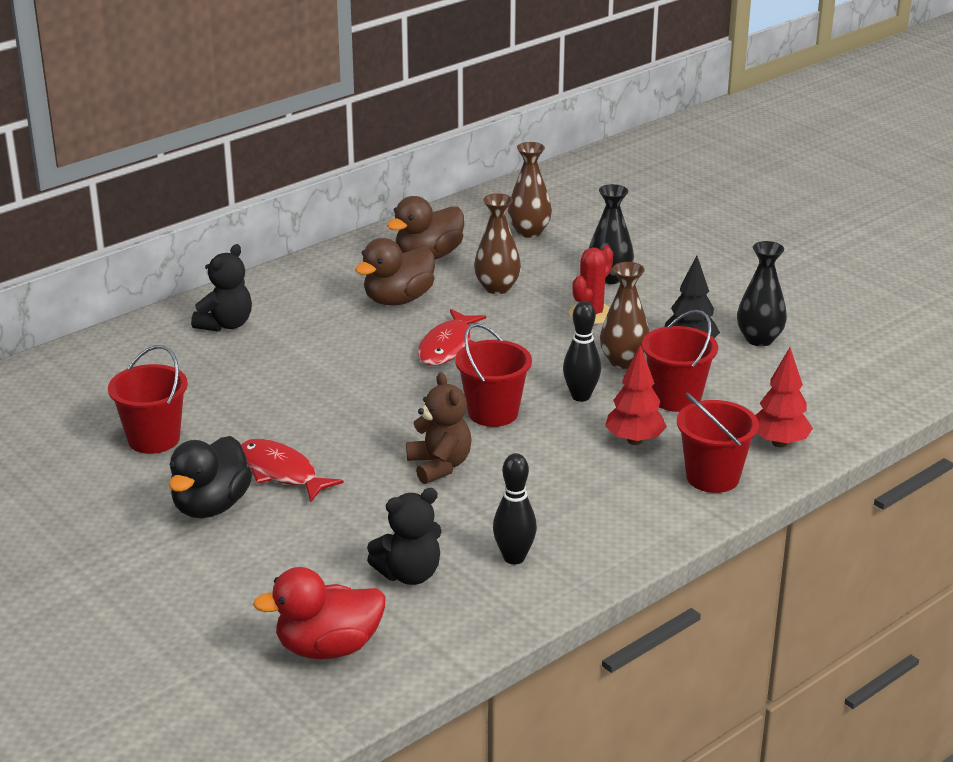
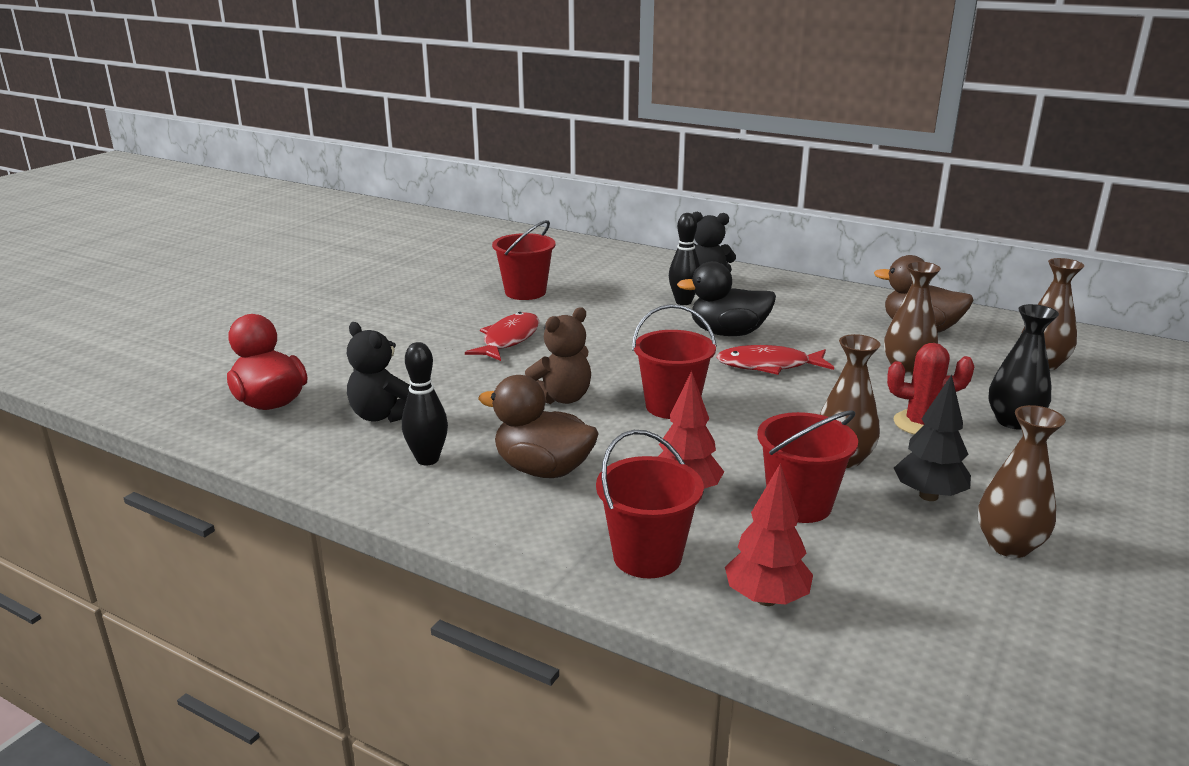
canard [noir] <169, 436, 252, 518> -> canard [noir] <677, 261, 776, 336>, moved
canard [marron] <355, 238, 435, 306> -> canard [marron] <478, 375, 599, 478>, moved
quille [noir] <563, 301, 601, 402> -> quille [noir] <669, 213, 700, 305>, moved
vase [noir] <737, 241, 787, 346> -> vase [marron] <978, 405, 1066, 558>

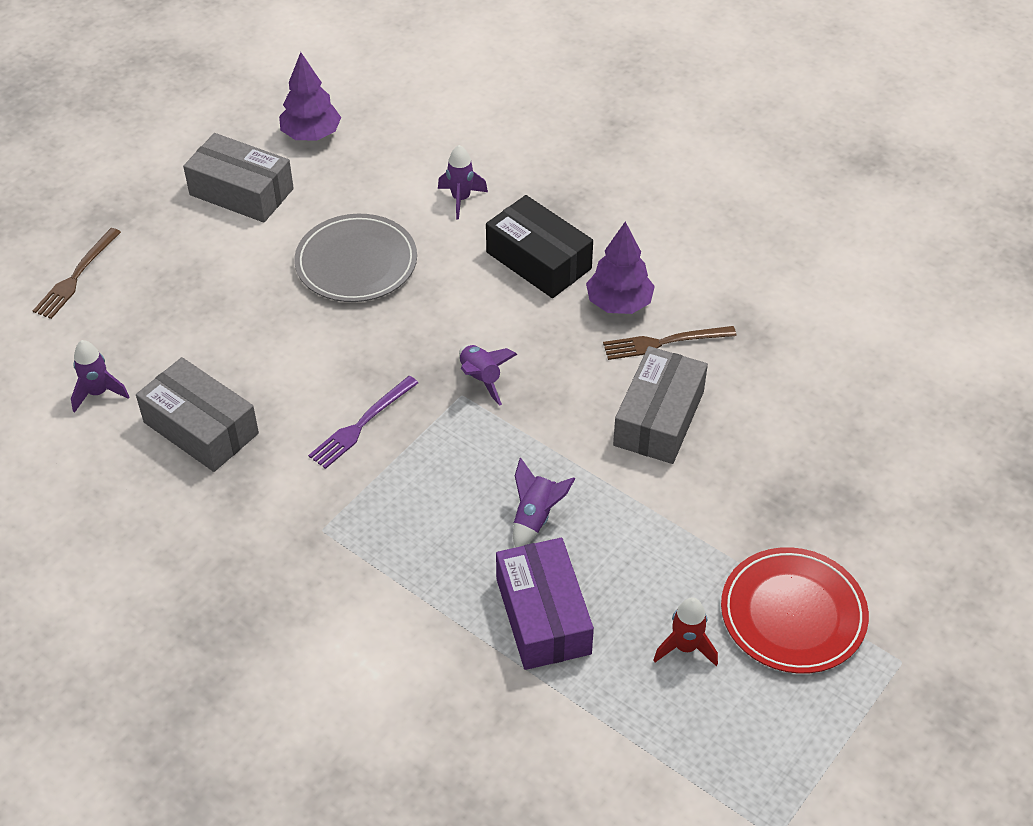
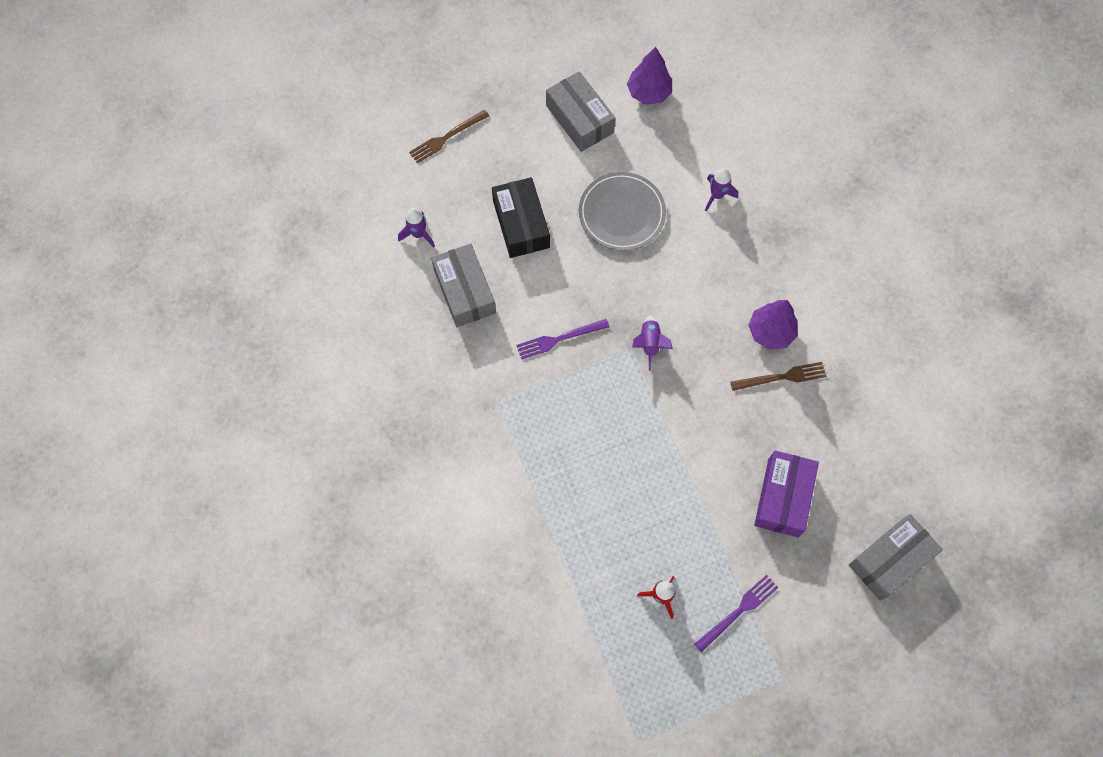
boîte [noir] <486, 195, 593, 298> -> boîte [noir] <492, 177, 550, 258>, moved
boîte [violet] <496, 538, 594, 670> -> boîte [violet] <754, 451, 819, 537>, moved
fusée [violet] <513, 458, 575, 548> -> none
fourchette [marron] <603, 326, 737, 360> -> fourchette [marron] <730, 362, 826, 391>, 150 degrees clockwise
boîte [gris] <613, 346, 708, 464> -> boîte [gris] <849, 514, 943, 601>, moved
assiette [rouge] <721, 547, 869, 674> -> fourchette [violet] <694, 575, 778, 652>

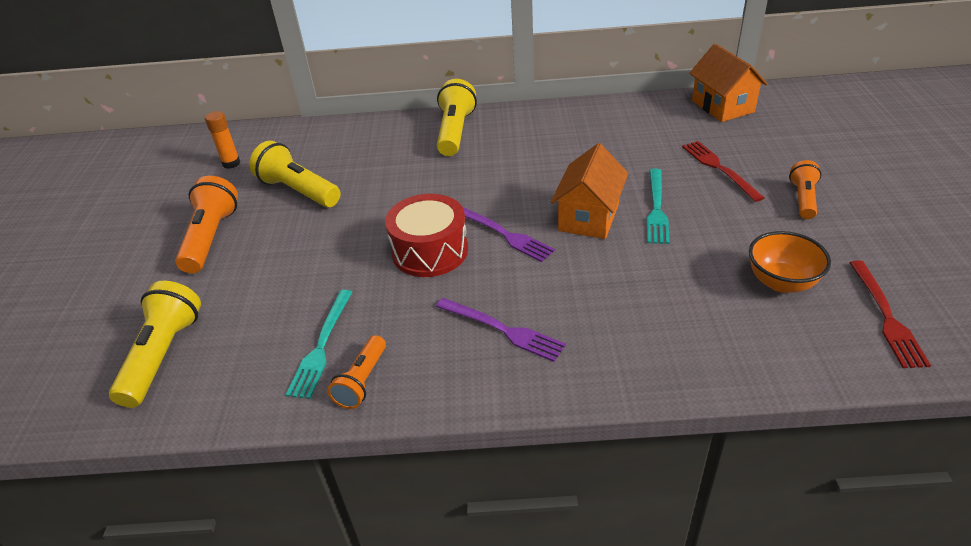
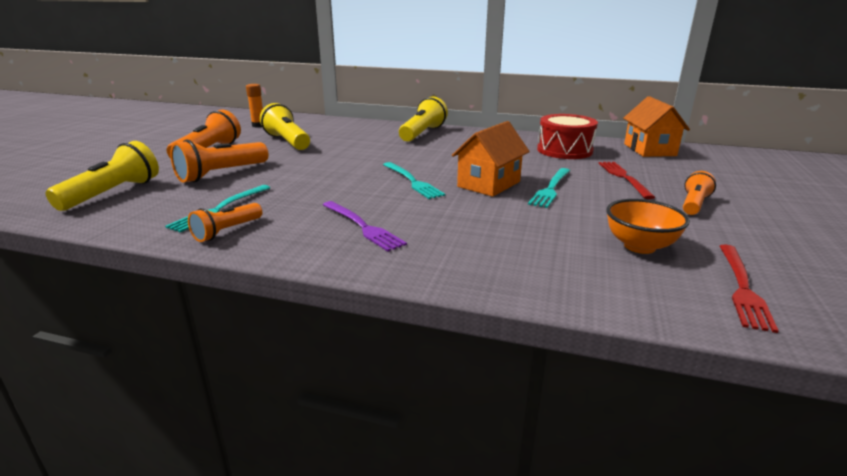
tambour [rouge] <385, 194, 468, 277> -> tambour [rouge] <537, 114, 598, 159>, moved
fourchette [violet] <463, 207, 555, 262> -> fourchette [turquoise] <383, 162, 445, 199>
none -> lampe de poche [orange] <170, 139, 268, 183>

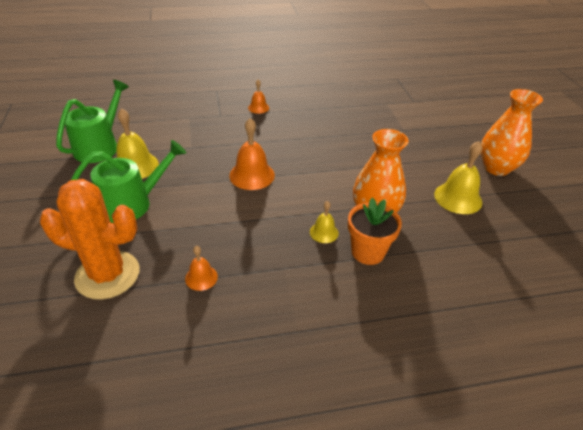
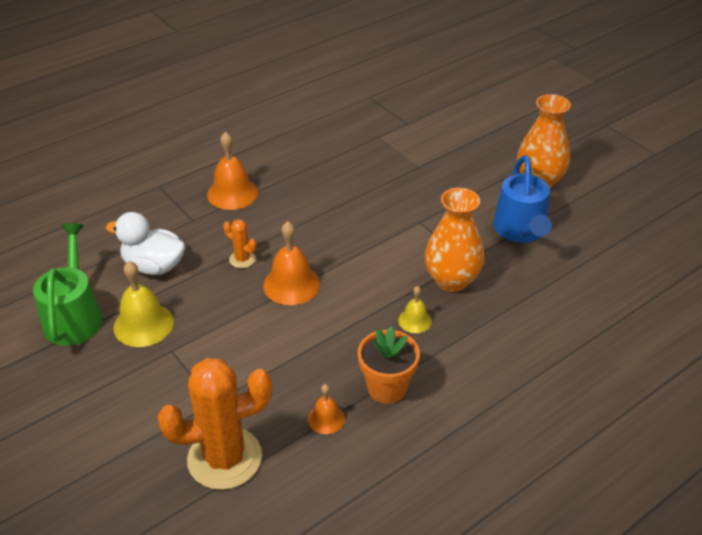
arrosoir [vert] <71, 140, 186, 223> -> none
cloche [orange] <248, 80, 269, 114> -> cloche [orange] <207, 132, 258, 210>, x1.77
pot de fleurs [orange] <348, 198, 402, 265> -> pot de fleurs [orange] <358, 326, 420, 404>, moved
cloche [jaune] <434, 141, 482, 214> -> arrosoir [bleu] <493, 155, 552, 243>
none -> canard [blanc] <106, 212, 186, 275>
none -> cactus [orange] <223, 219, 256, 268>

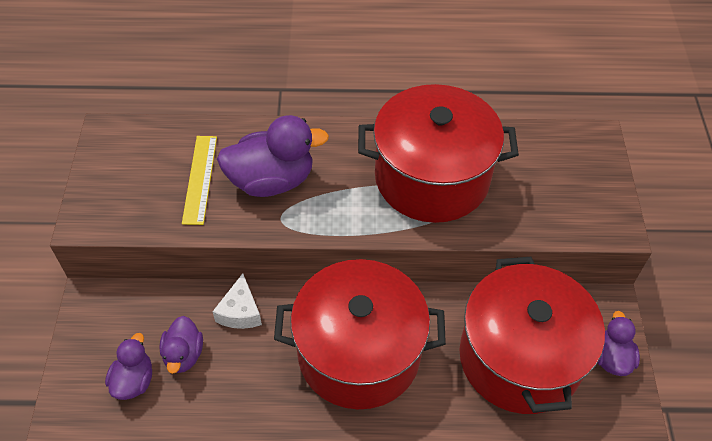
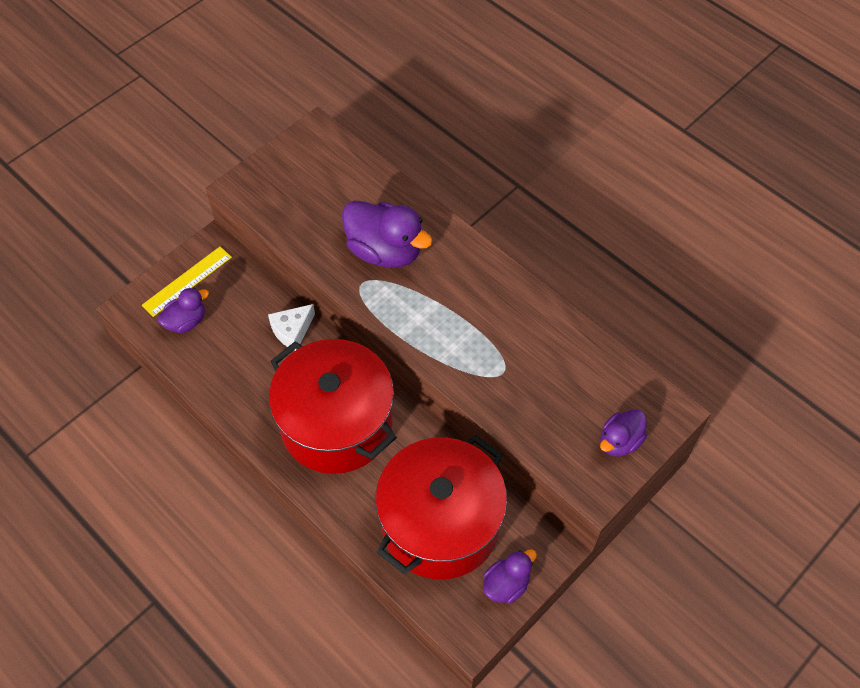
canard [violet] <159, 316, 203, 374> -> canard [violet] <600, 409, 647, 457>, moved
règle [jaune] <182, 136, 217, 225> -> règle [jaune] <142, 247, 232, 317>, moved
marmite [rouge] <358, 84, 519, 223> -> none

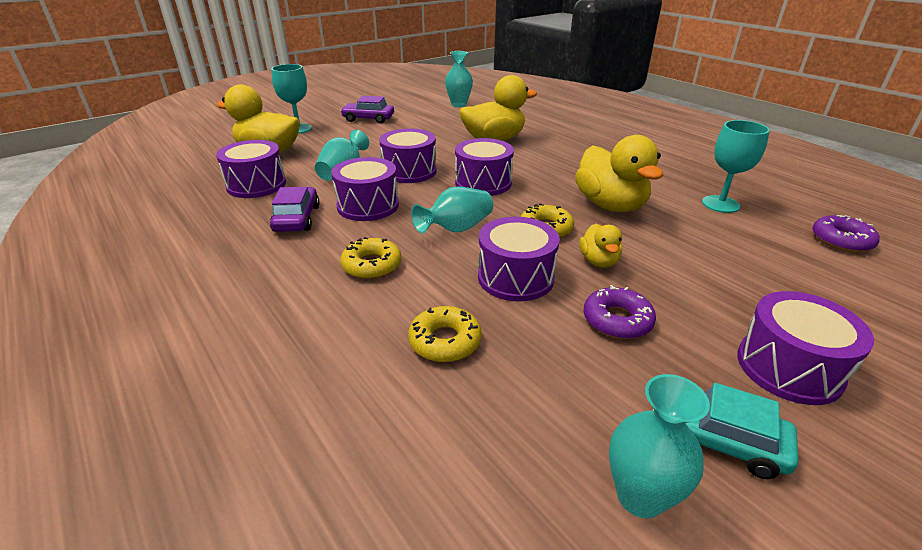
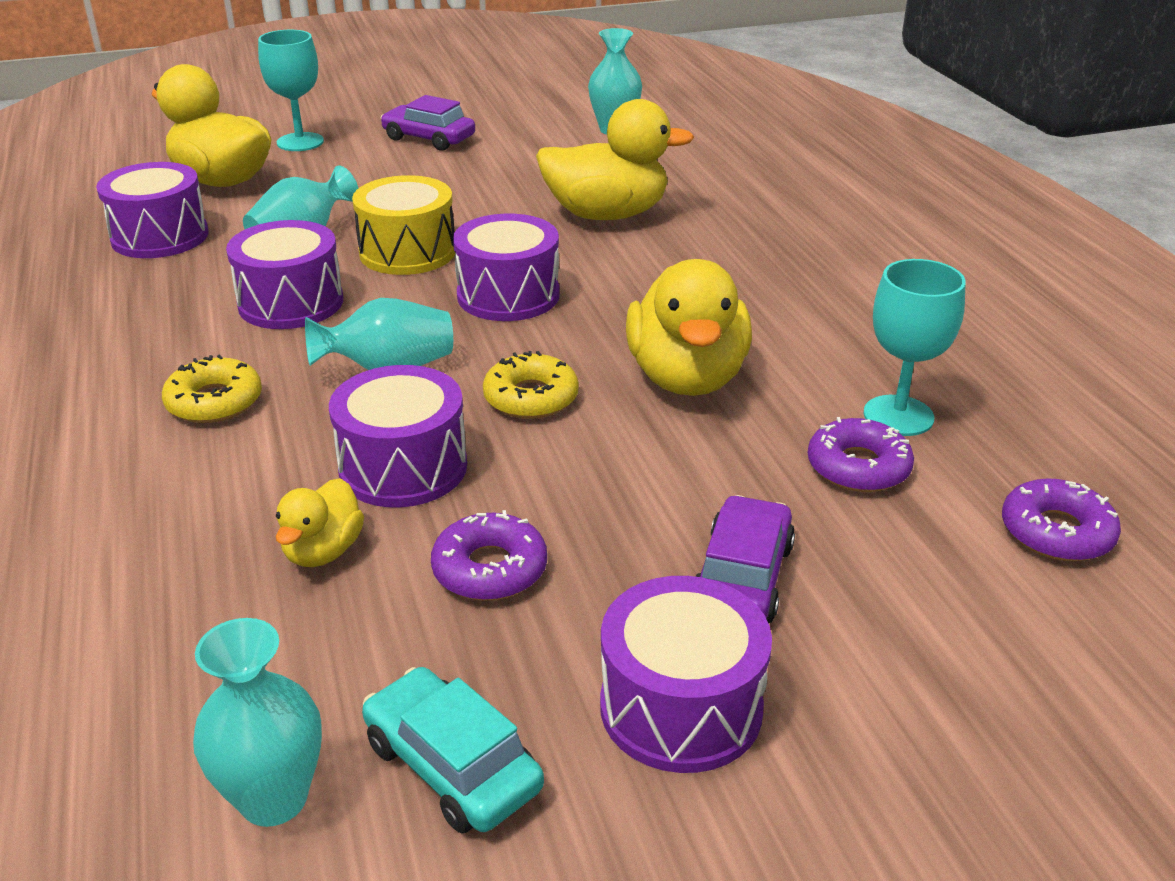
voiture [violet] <270, 187, 320, 232> -> voiture [violet] <695, 495, 795, 623>, moved
tambour [violet] <379, 128, 437, 183> -> tambour [jaune] <352, 175, 456, 275>
beignet [jaune] <408, 306, 482, 362> -> none
canard [jaune] <579, 224, 622, 268> -> canard [jaune] <275, 478, 364, 567>, moved
none -> beignet [violet] <808, 417, 914, 492>

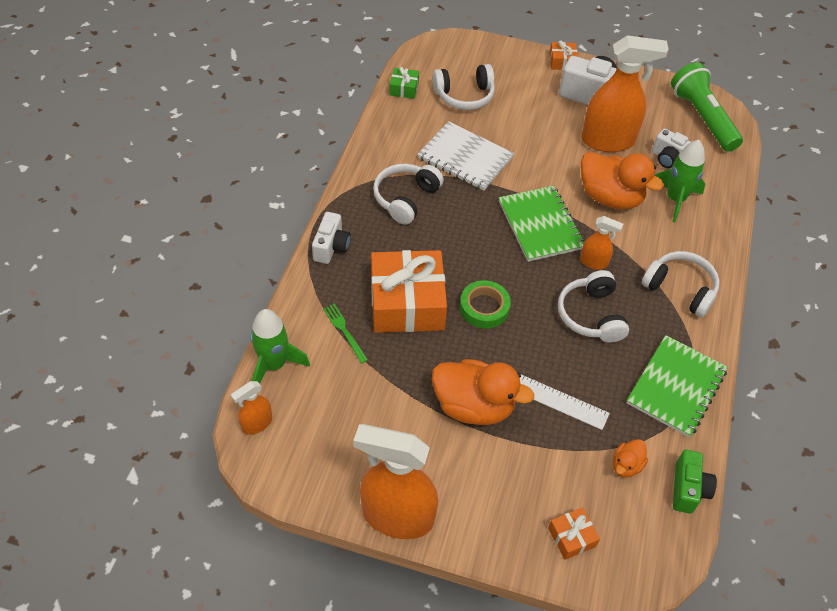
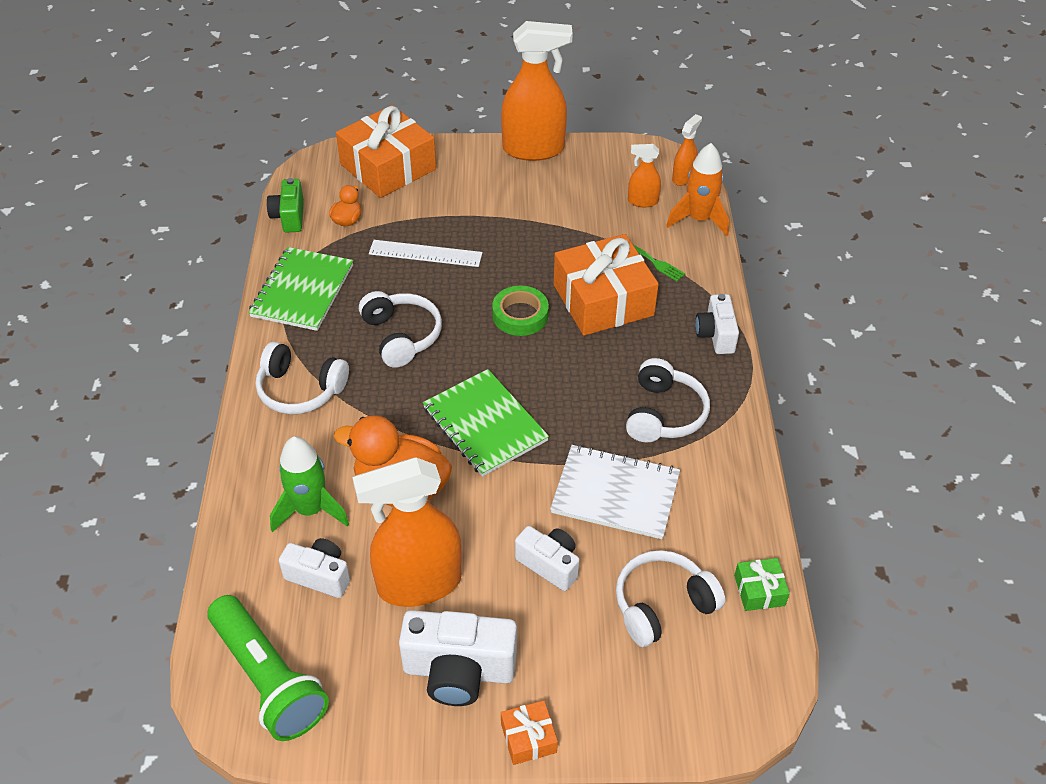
fusée [vert] <250, 309, 310, 384> -> fusée [orange] <666, 143, 729, 236>
canard [orange] <432, 359, 534, 425> -> none
cadeau [orange] <548, 508, 600, 560> -> cadeau [orange] <336, 105, 436, 198>, x2.28
vaporisateur [orange] <580, 216, 623, 270> -> vaporisateur [orange] <628, 144, 661, 207>, moved
none -> appareil photo [blanc] <515, 526, 580, 591>

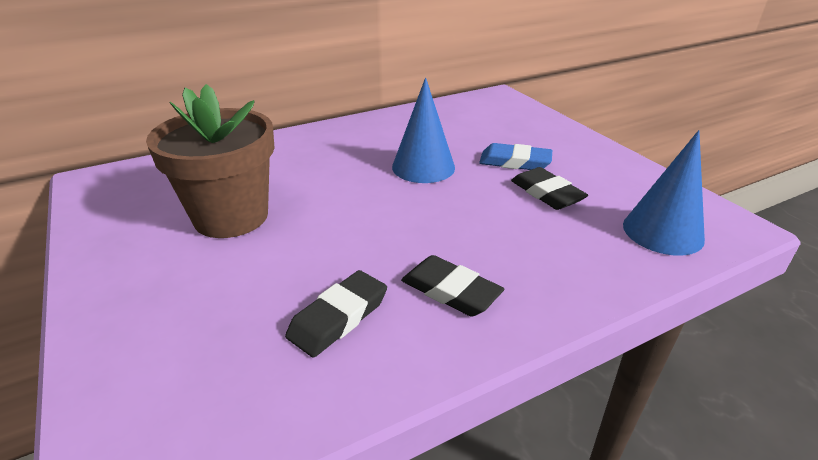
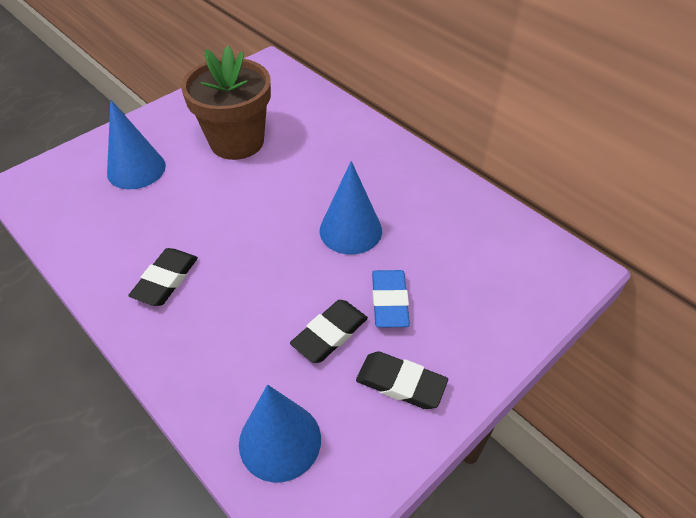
gomme [noir] <285, 270, 387, 358> -> gomme [noir] <356, 352, 448, 409>, moved
none -> cône [bleu] <107, 100, 166, 189>

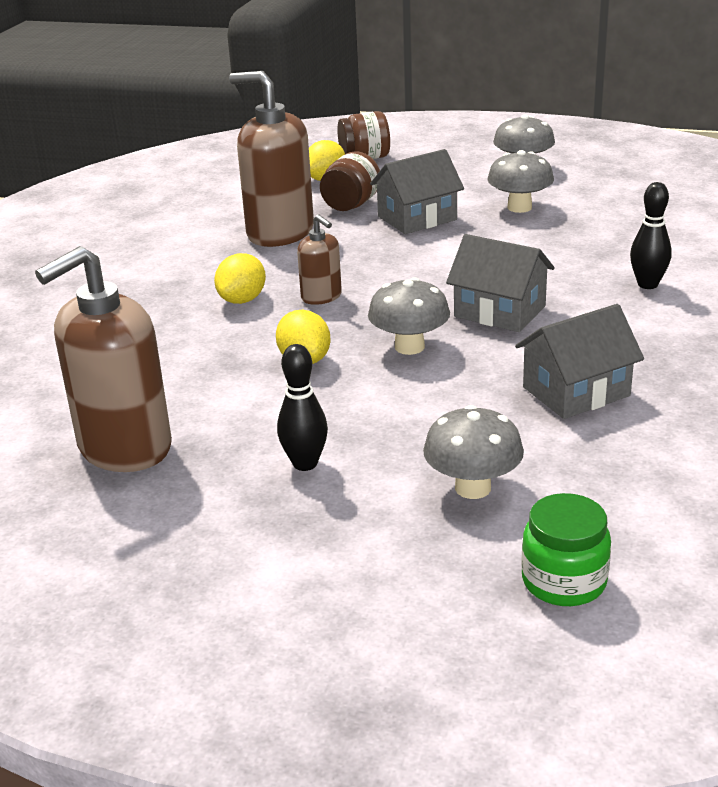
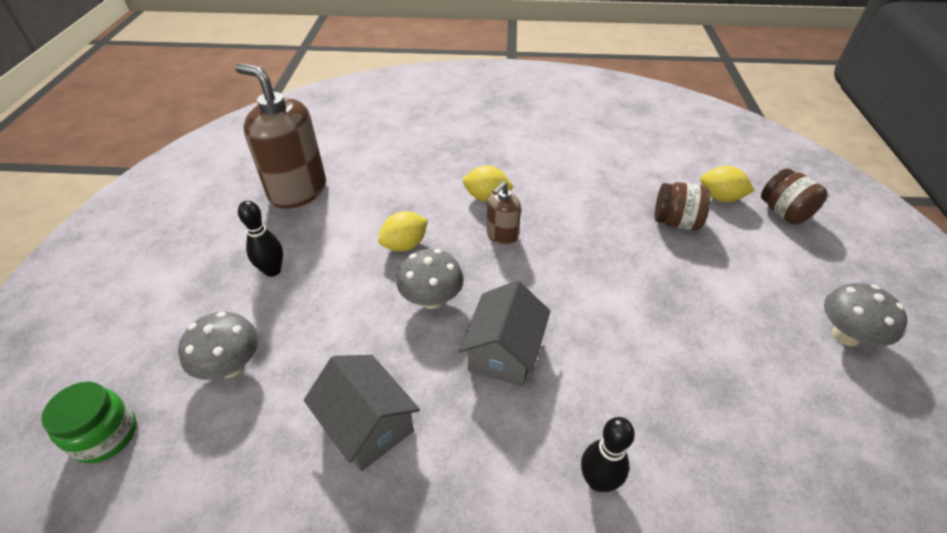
distributeur de savon [marron] <229, 71, 314, 247> -> none
maison [gris] <370, 149, 464, 234> -> none
champignon [gris] <487, 150, 554, 213> -> none

